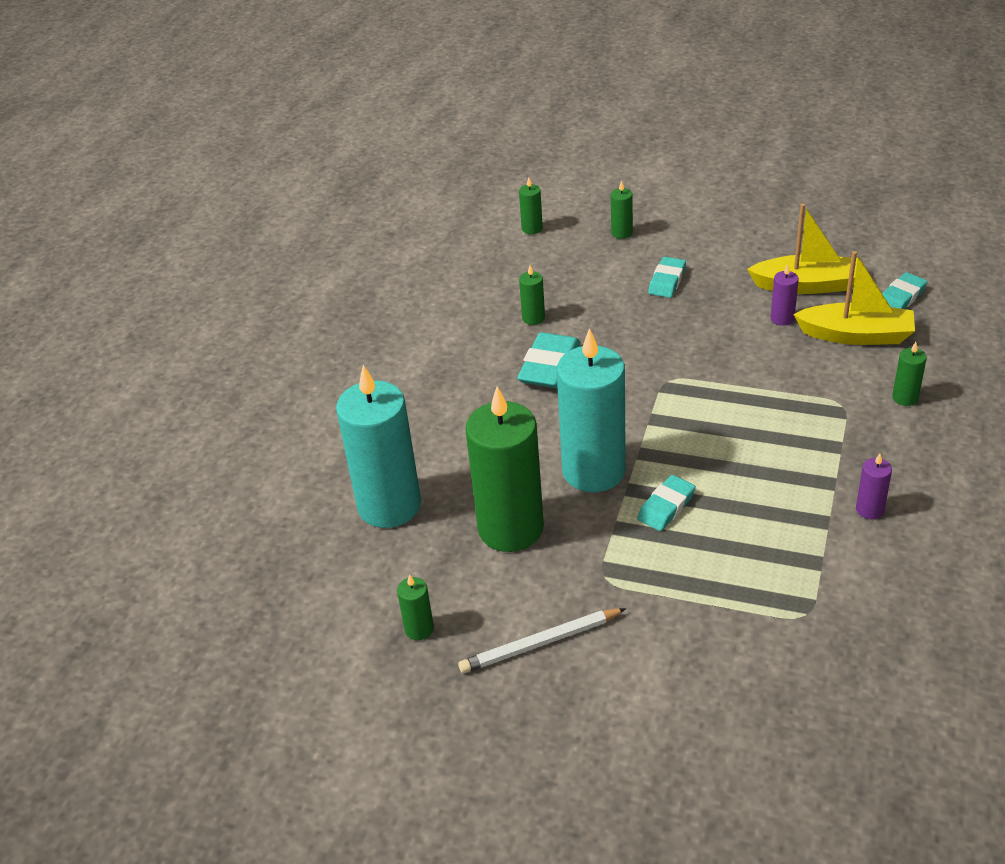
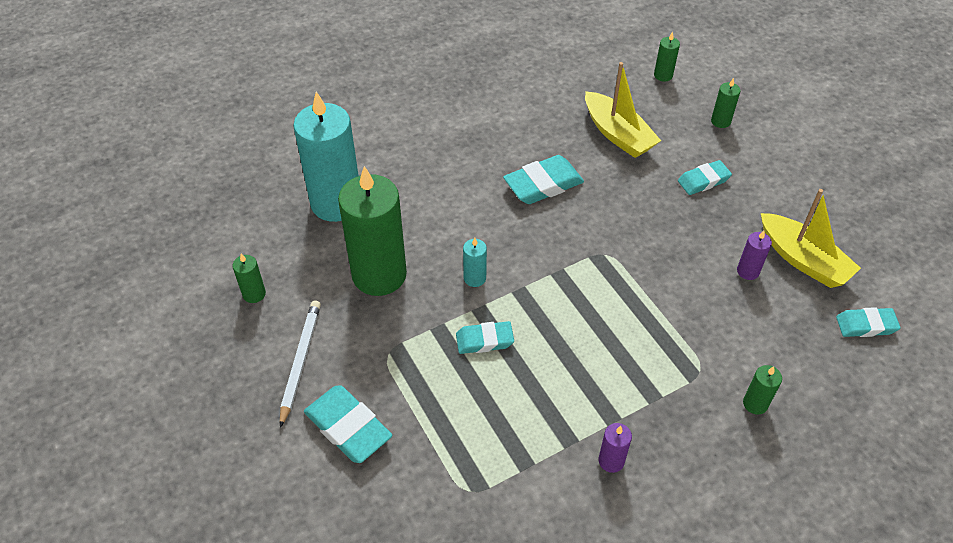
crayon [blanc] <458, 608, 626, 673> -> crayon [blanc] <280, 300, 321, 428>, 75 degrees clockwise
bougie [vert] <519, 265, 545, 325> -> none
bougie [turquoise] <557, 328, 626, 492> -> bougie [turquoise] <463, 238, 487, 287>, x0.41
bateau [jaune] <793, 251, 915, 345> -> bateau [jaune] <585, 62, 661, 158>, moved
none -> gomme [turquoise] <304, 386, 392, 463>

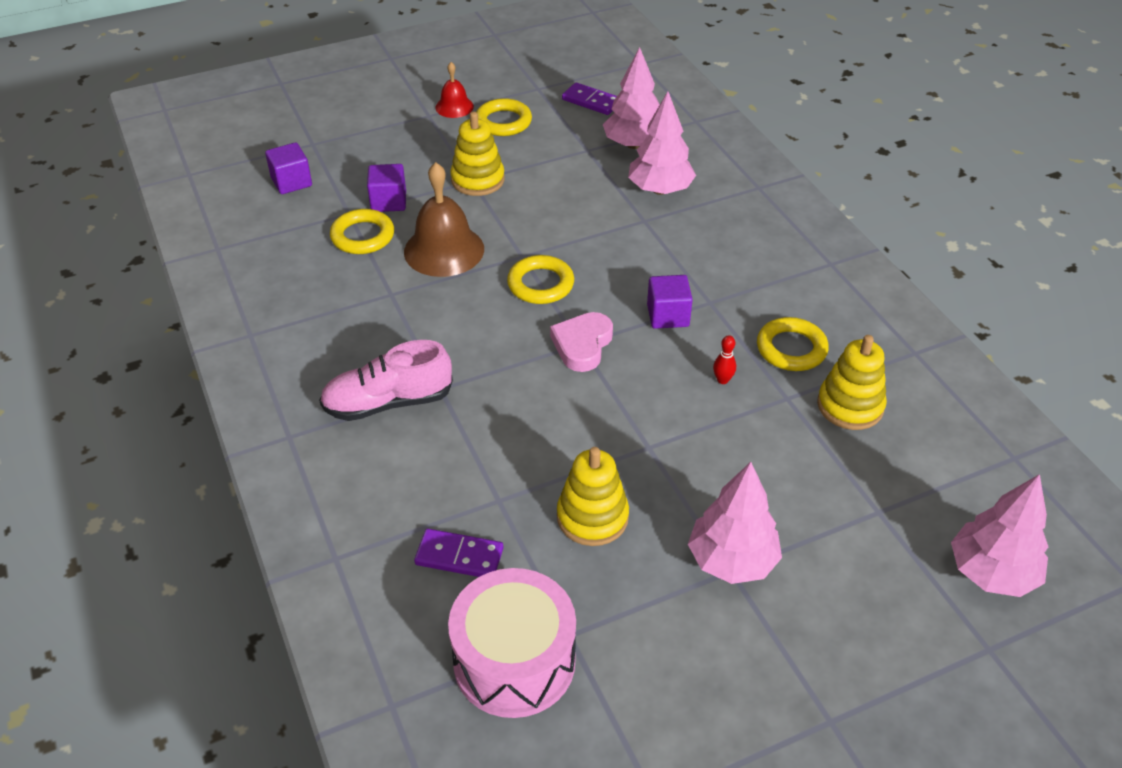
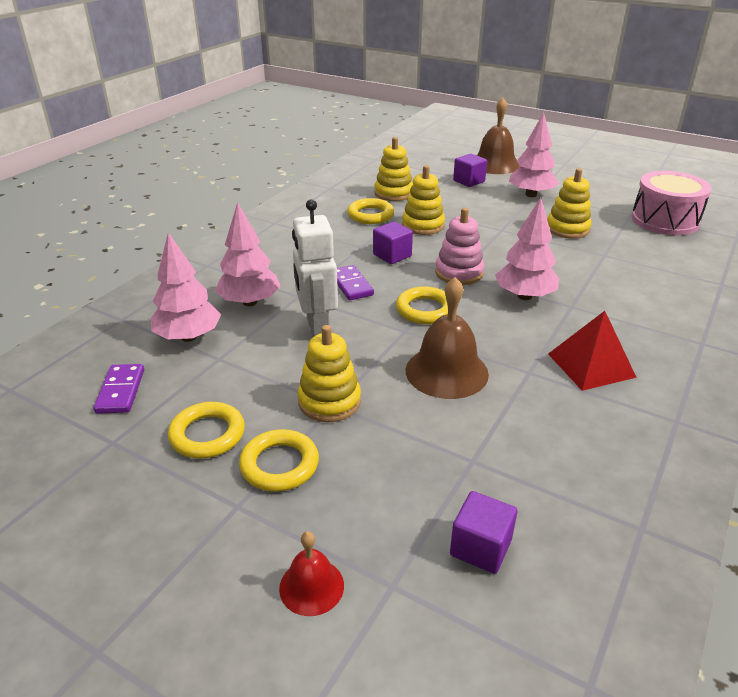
chaussure [rose] <319, 340, 453, 421> -> none
anneau [jaune] <330, 209, 394, 254> -> anneau [jaune] <239, 429, 319, 492>, moved
cube [violet] <367, 164, 406, 212> -> cube [violet] <453, 153, 487, 187>, moved
domino [violet] <414, 529, 503, 577> -> domino [violet] <337, 265, 374, 300>, moved
cloche [rouge] <435, 62, 474, 118> -> cloche [rouge] <279, 531, 344, 616>, moved
cœur [rose] <550, 312, 613, 372> -> jouet à empiler [rose] <435, 208, 484, 285>
quille [rouge] <713, 335, 736, 384> -> jouet à empiler [jaune] <402, 165, 445, 235>
arbre [rose] <951, 474, 1048, 597> -> arbre [rose] <495, 197, 559, 300>, moved
none -> robot [blanc] <292, 199, 338, 337>
none -> cloche [marron] <477, 97, 520, 174>
none -> pyramide [rouge] <548, 311, 637, 391>

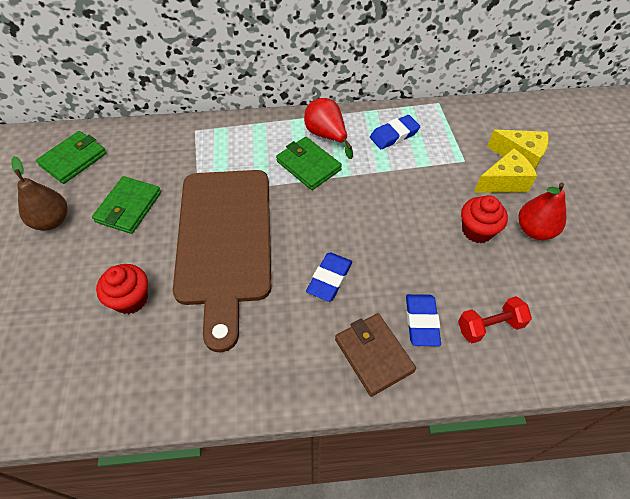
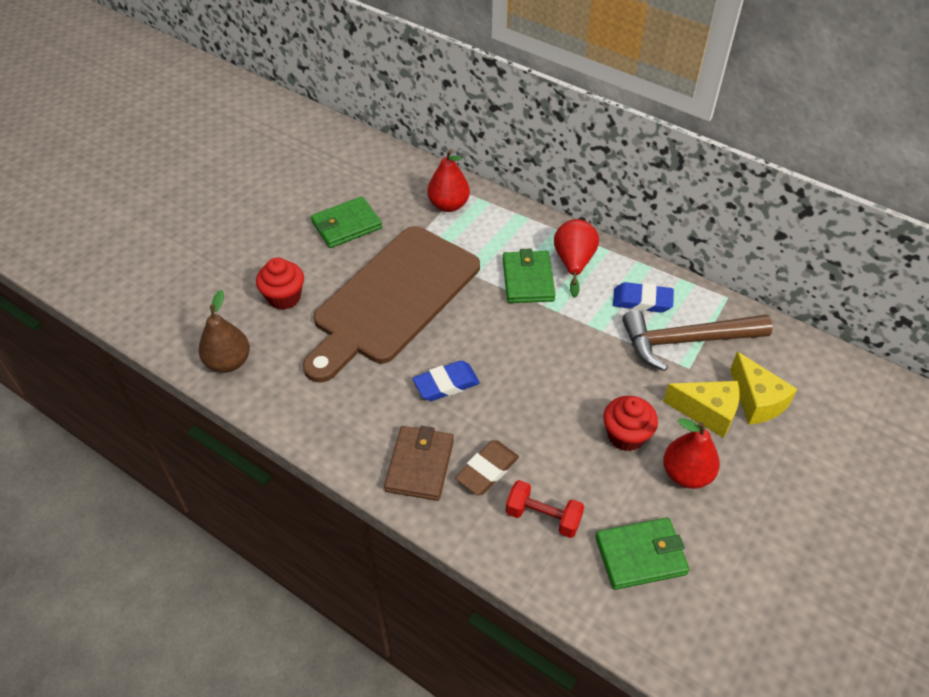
poire [marron] <11, 156, 68, 231> -> poire [marron] <198, 290, 250, 373>, moved
portefeuille [vert] <36, 131, 106, 184> -> portefeuille [vert] <595, 517, 689, 590>, moved
gomme [bleu] <406, 294, 441, 346> -> gomme [marron] <455, 440, 519, 495>
none -> poire [rouge] <427, 150, 470, 212>
none -> marteau [marron] <622, 310, 773, 371>

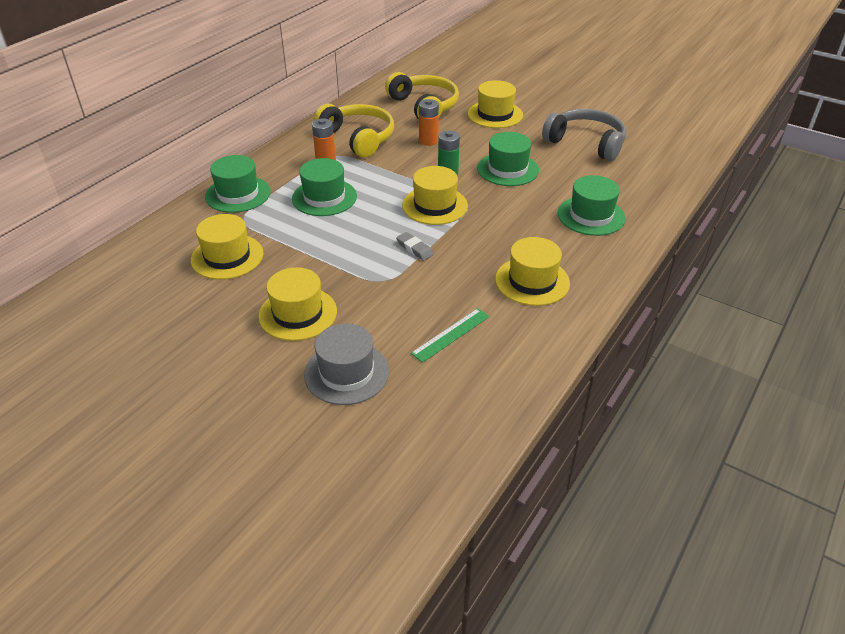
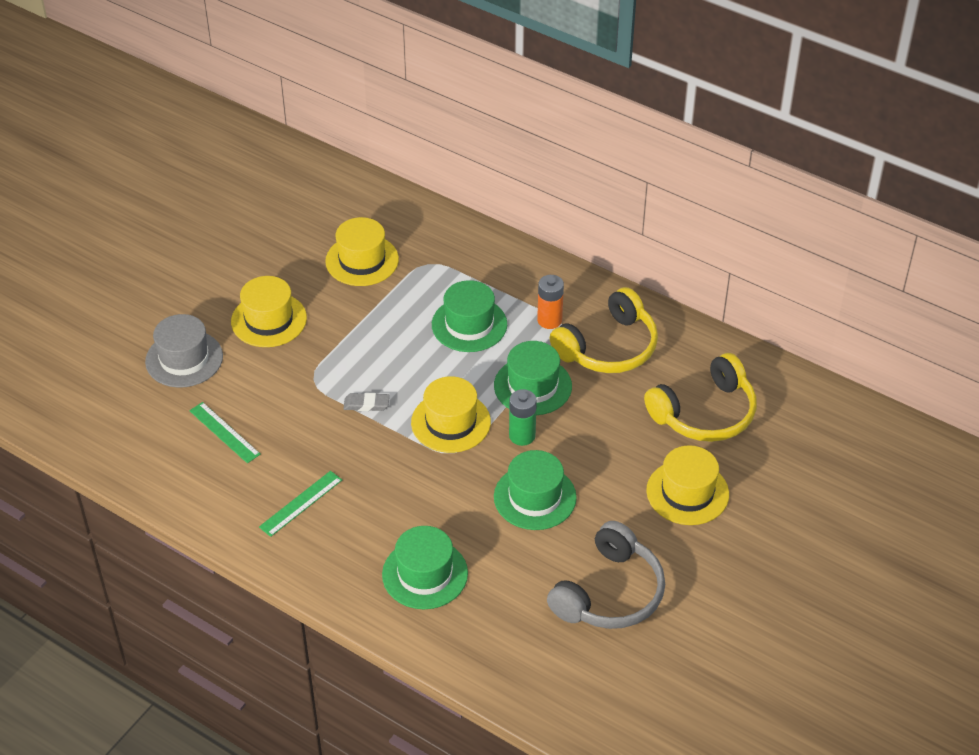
chapeau [vert] <205, 155, 271, 213> -> chapeau [vert] <494, 341, 572, 415>, moved
gomme [gris] <396, 232, 434, 261> -> gomme [gris] <343, 393, 390, 411>, 45 degrees clockwise
pile [orange] <419, 99, 439, 146> -> none
chapeau [jaune] <495, 237, 570, 306> -> règle [vert] <259, 471, 342, 537>

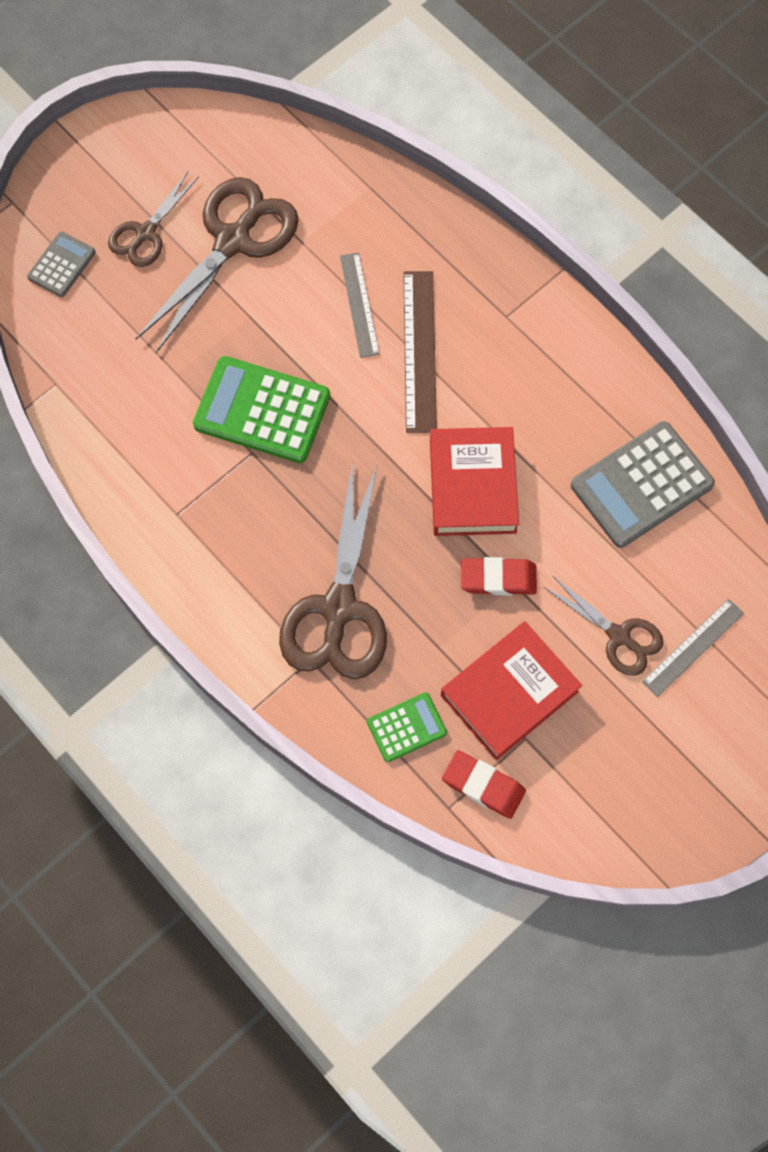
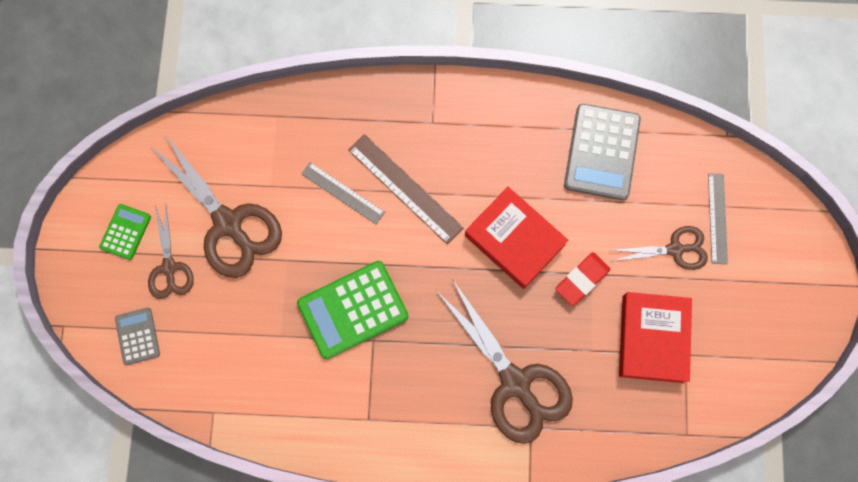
ciseaux [marron] <136, 177, 299, 353> -> ciseaux [marron] <152, 134, 282, 278>, 150 degrees clockwise
calculatrice [vert] <367, 692, 447, 762> -> calculatrice [vert] <99, 204, 151, 260>, moved
gomme [rouge] <442, 750, 526, 819> -> none

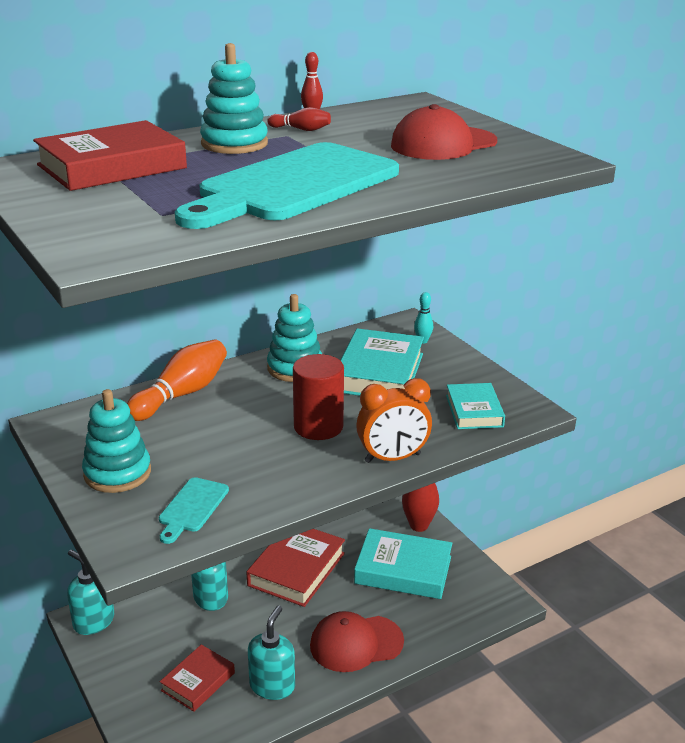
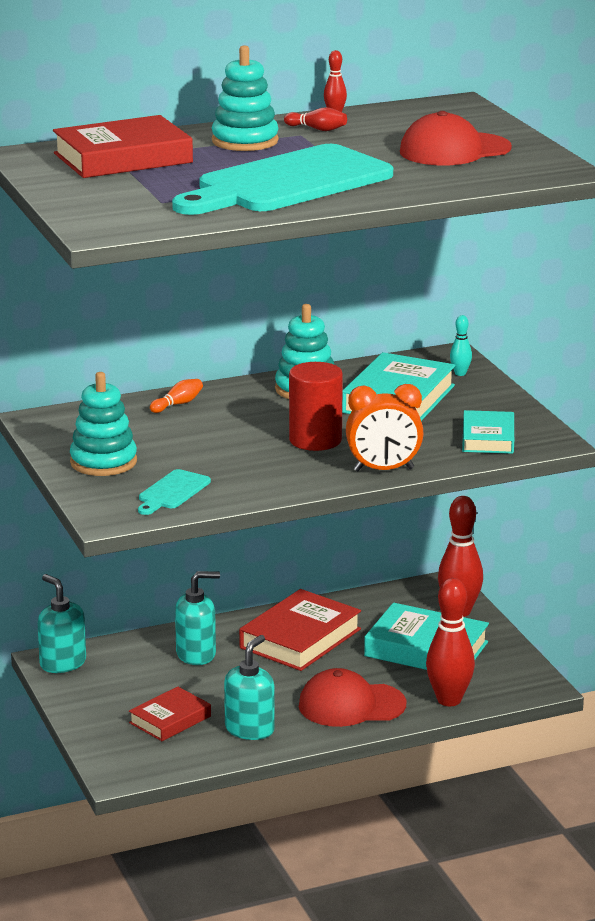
quille [orange] <127, 339, 227, 421> -> quille [orange] <150, 379, 203, 413>, x0.47
none -> quille [rouge] <426, 578, 475, 706>

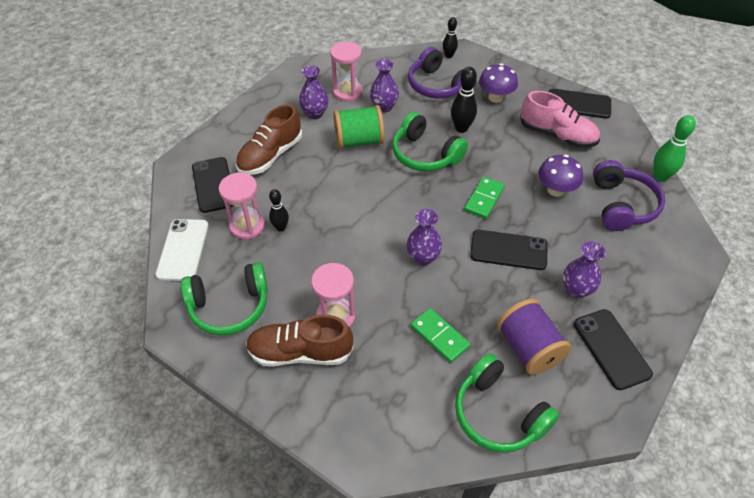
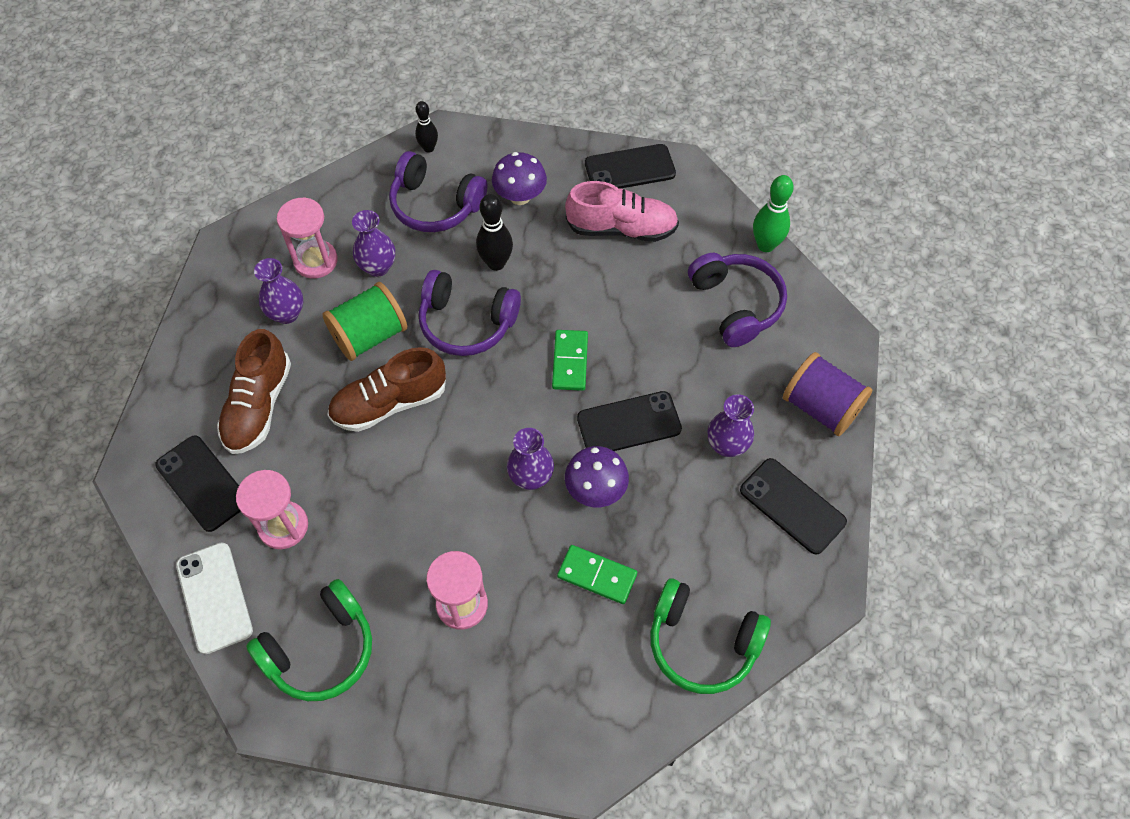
chaussure [marron] <246, 315, 353, 367> -> chaussure [marron] <327, 347, 446, 432>, moved
quille [noir] <269, 189, 289, 231> -> none
casque audio [vert] <392, 112, 468, 172> -> casque audio [violet] <419, 270, 521, 356>
bobine [violet] <497, 299, 571, 375> -> bobine [violet] <783, 352, 872, 436>, moved
champignon [violet] <538, 155, 583, 197> -> champignon [violet] <565, 446, 629, 507>, moved

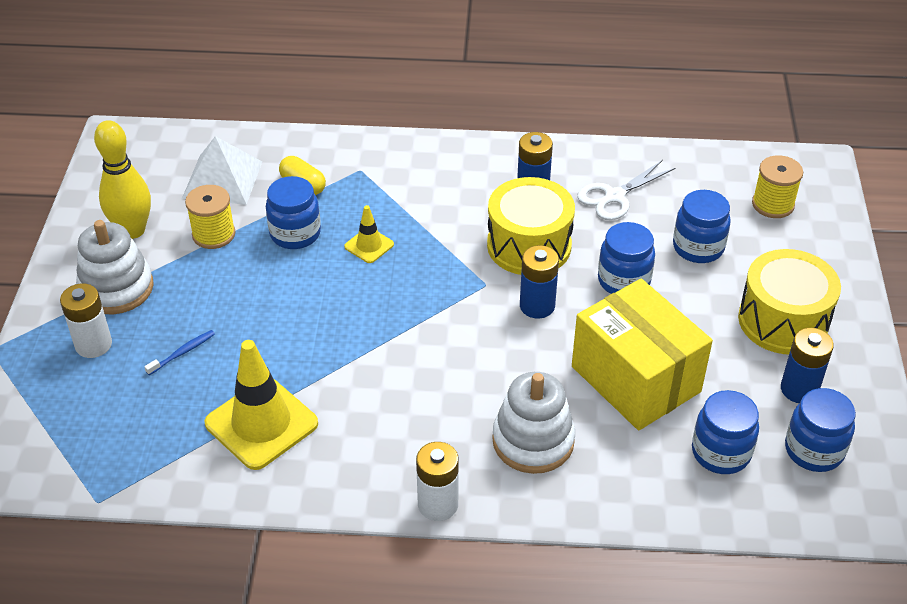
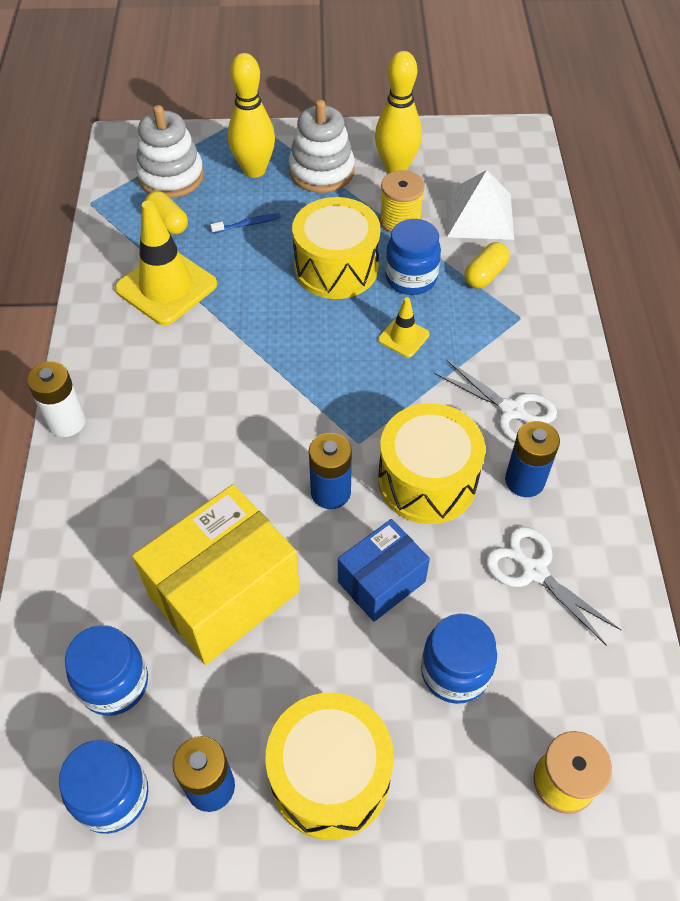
pile [blanc] <60, 283, 112, 358> -> quille [jaune] <228, 53, 275, 178>
brosse à dents [bleu] <144, 330, 215, 375> -> brosse à dents [bleu] <210, 213, 281, 233>, 60 degrees counterclockwise
jouet à empiler [blanc] <492, 372, 575, 474> -> jouet à empiler [blanc] <136, 105, 204, 198>, moved
bocal [bleu] <598, 222, 655, 294> -> boîte [bleu] <338, 519, 430, 622>
none -> gélule [jaune] <145, 191, 188, 235>
none -> tambour [jaune] <292, 197, 380, 299>
none -> ciseaux [blanc] <434, 359, 557, 442>

